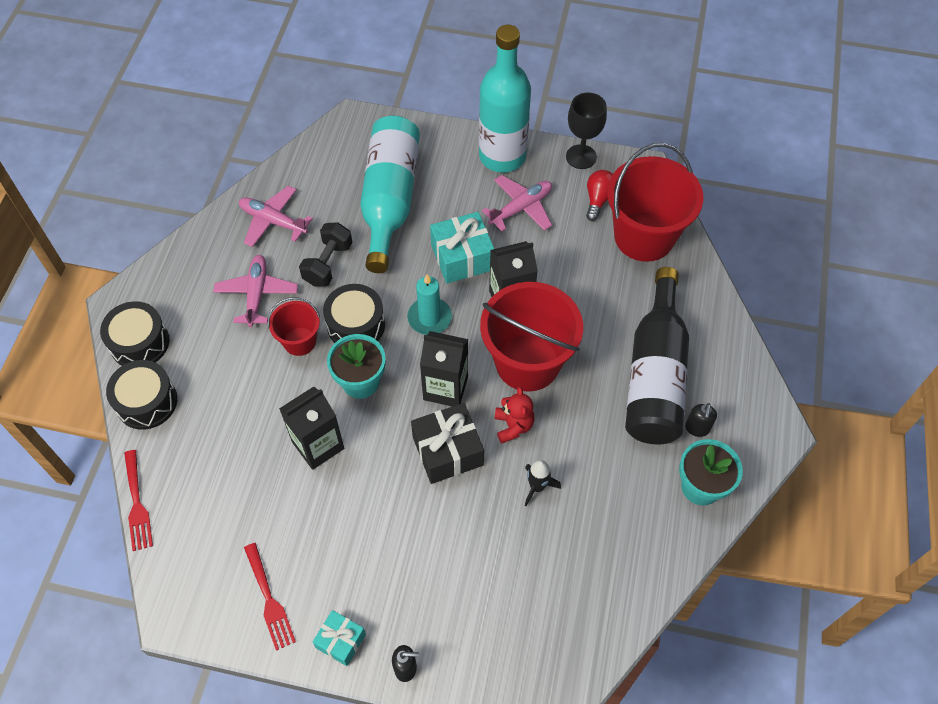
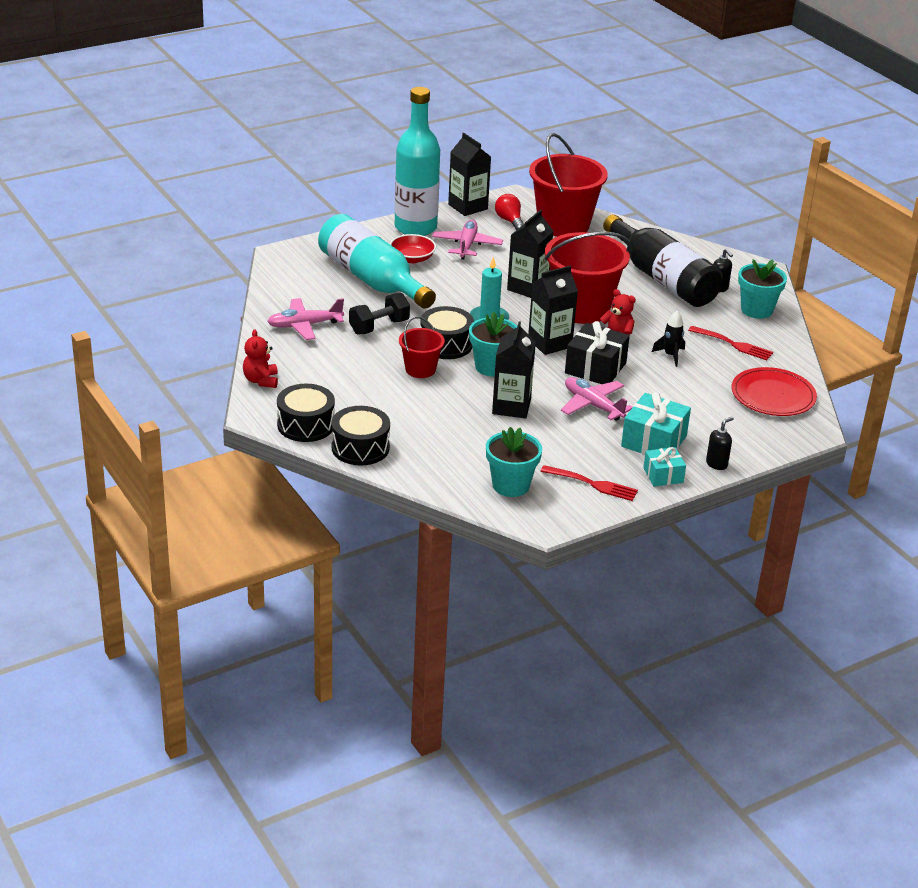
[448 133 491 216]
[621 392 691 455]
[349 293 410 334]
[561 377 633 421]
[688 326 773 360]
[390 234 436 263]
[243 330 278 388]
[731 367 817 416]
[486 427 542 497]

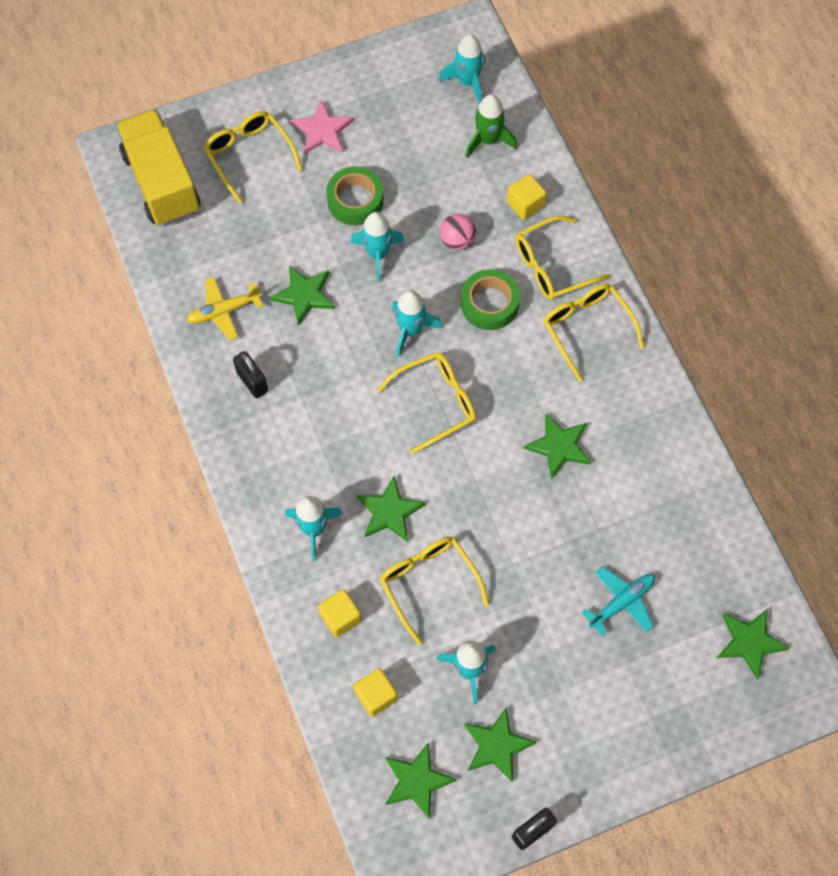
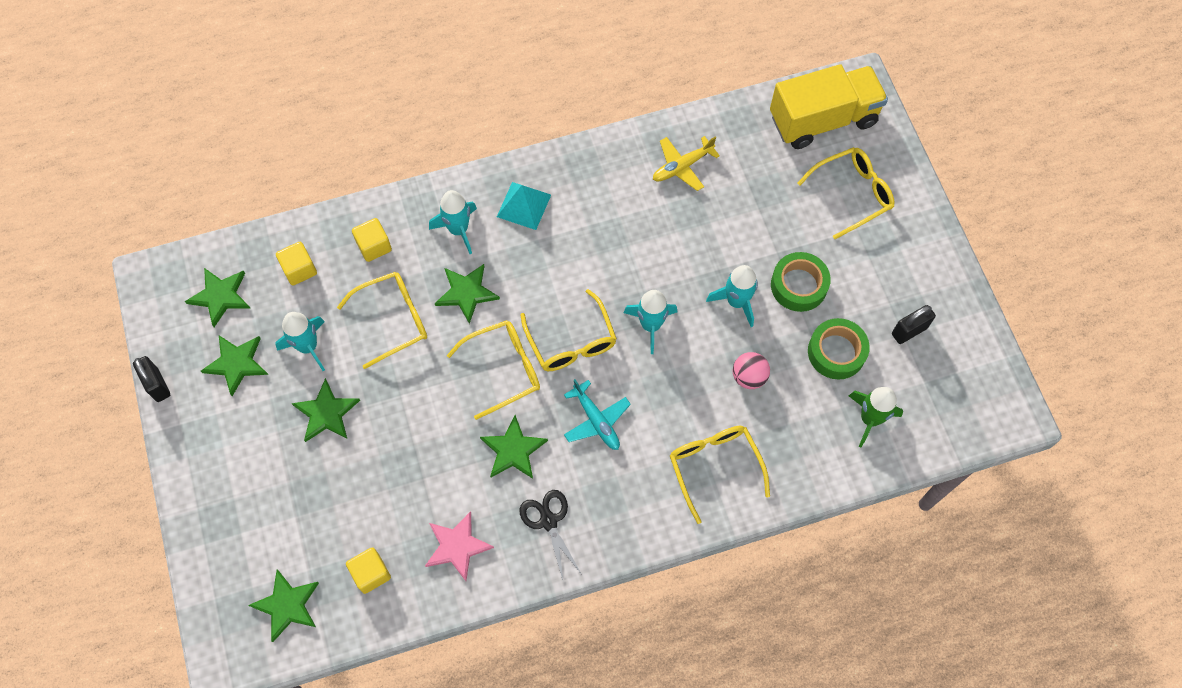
[439 34 485 104] (first image)
[425 511 494 581]
[346 547 391 594]
[292 378 360 442]
[808 318 870 380]
[653 136 720 191]
[447 320 540 420]
[892 305 936 344]
[564 379 631 450]
[497 182 551 230]
[520 490 581 580]

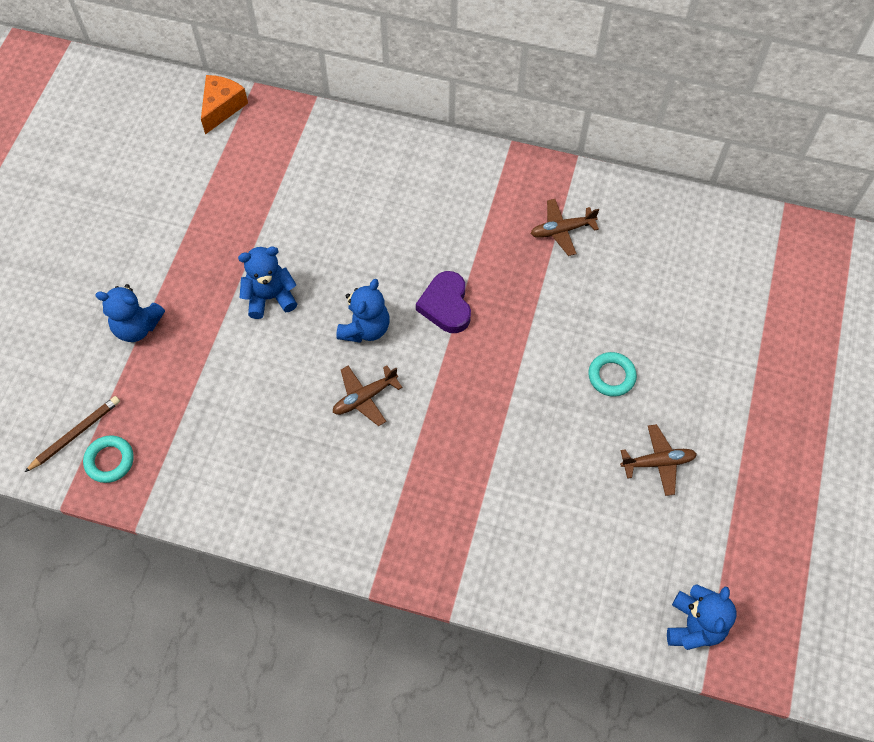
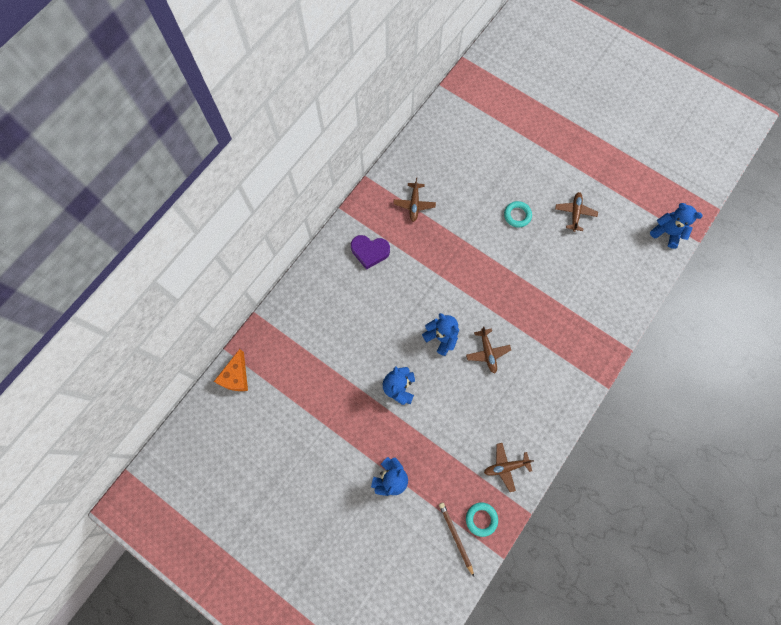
[214 349 248 391]
[351 235 390 270]
[484 443 534 492]

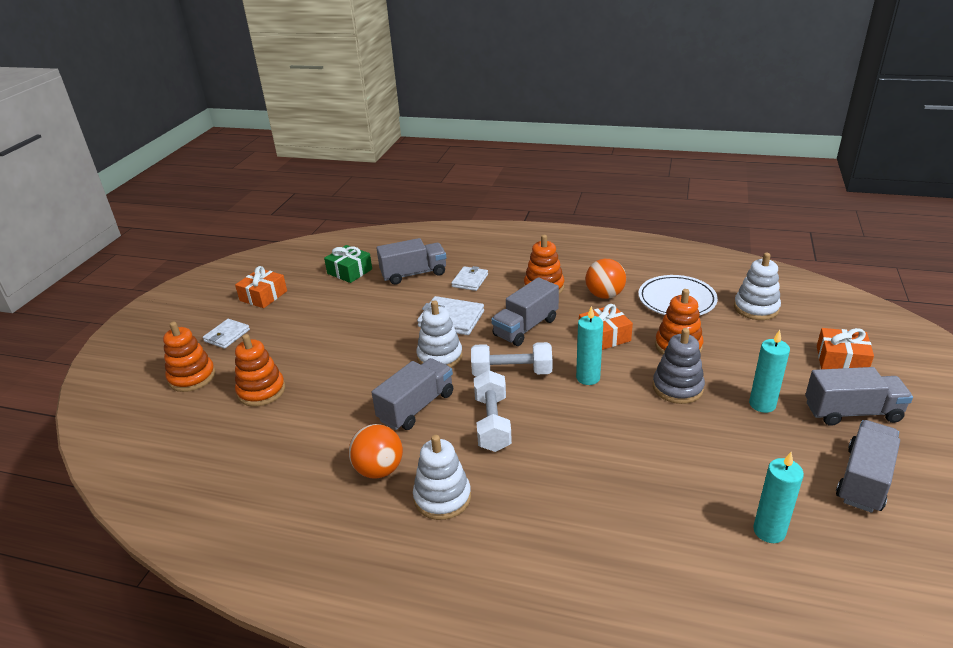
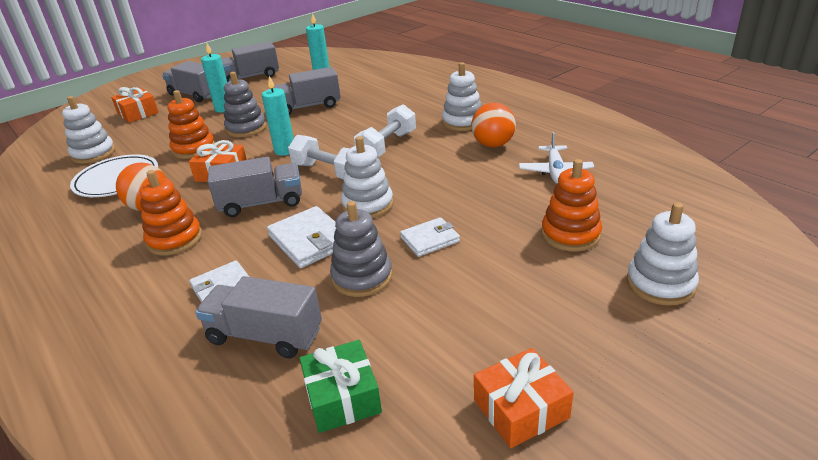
[400 217 460 257]
[627 203 699 306]
[273 67 341 115]
[519 132 594 184]
[330 201 392 297]

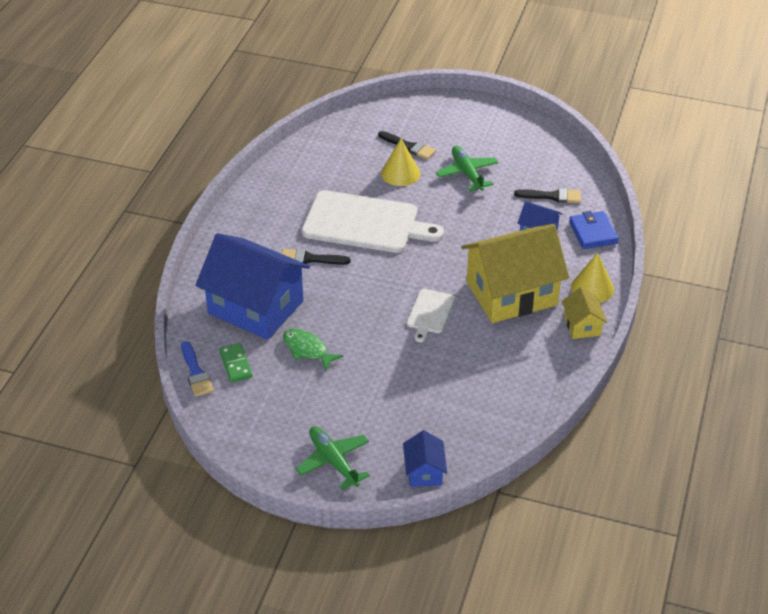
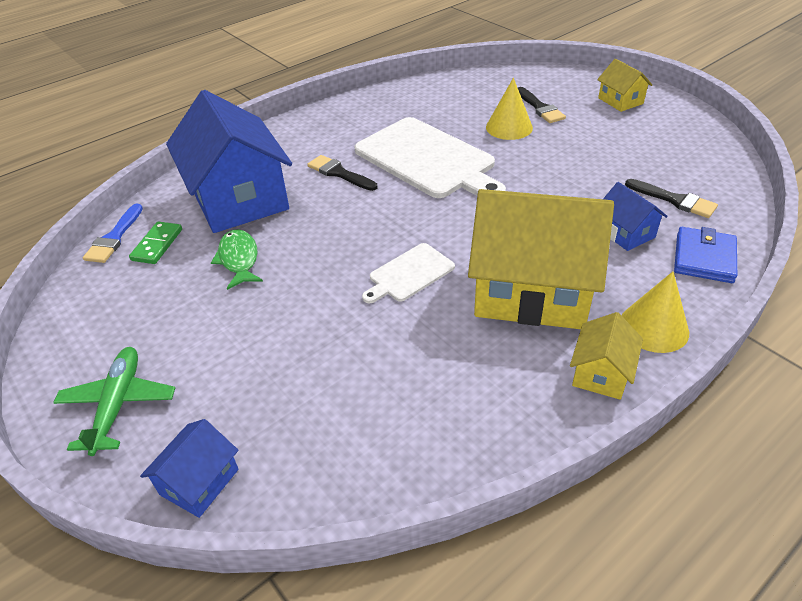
[436 146 498 191] (first image)
[597 58 653 112]

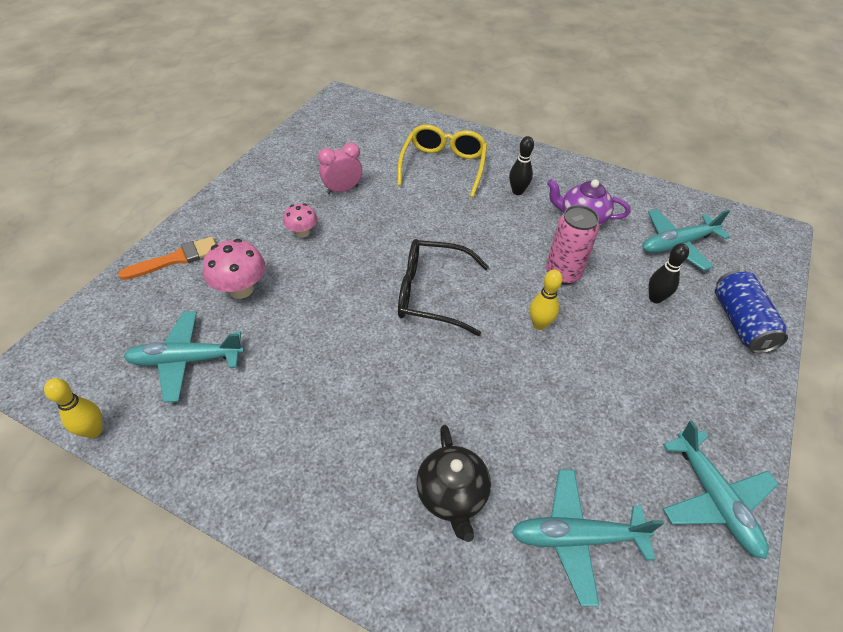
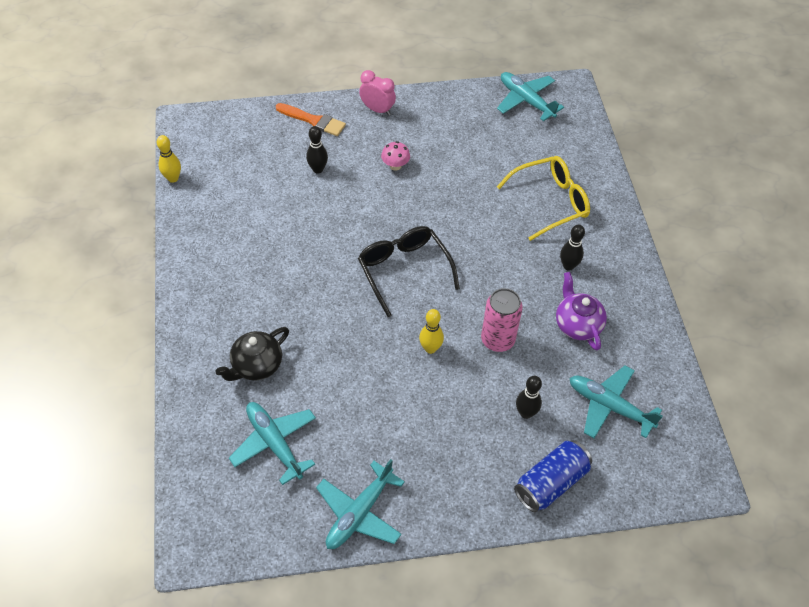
[359 70 396 116]
[306 126 328 173]
[497 72 564 121]

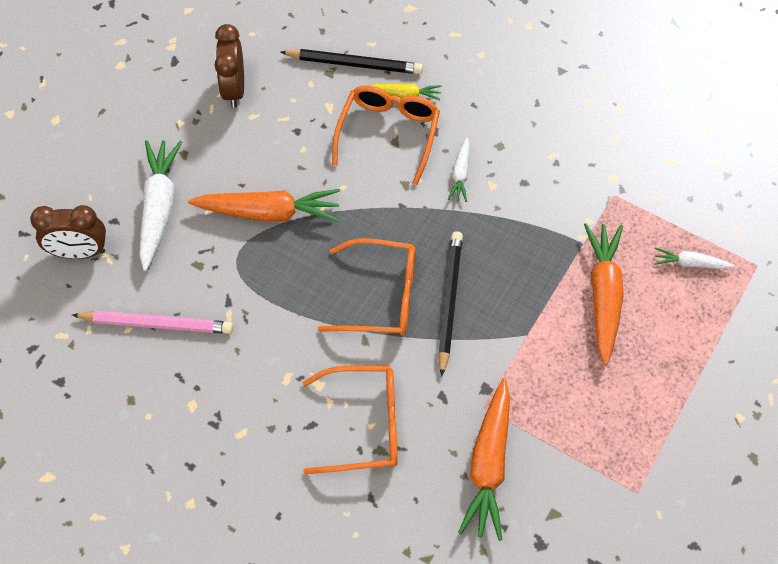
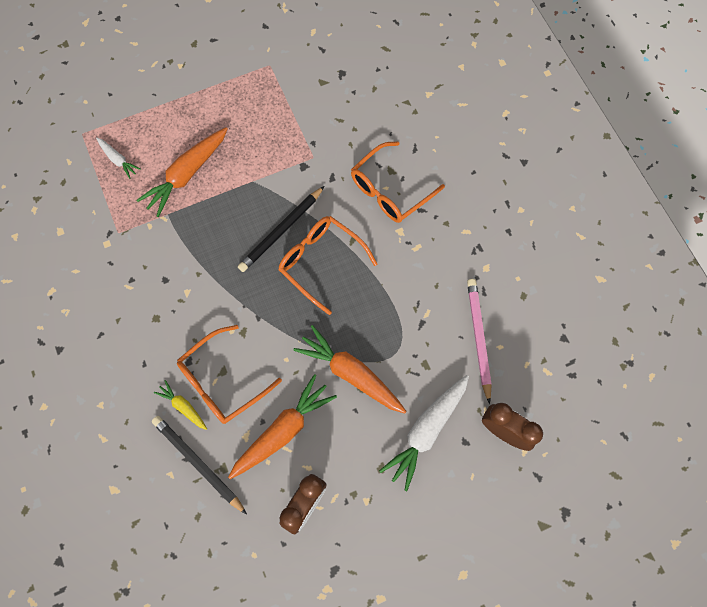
[448 137 470 202] (first image)
[467 279 492 404]
[351 141 445 223]
[228 374 337 479]

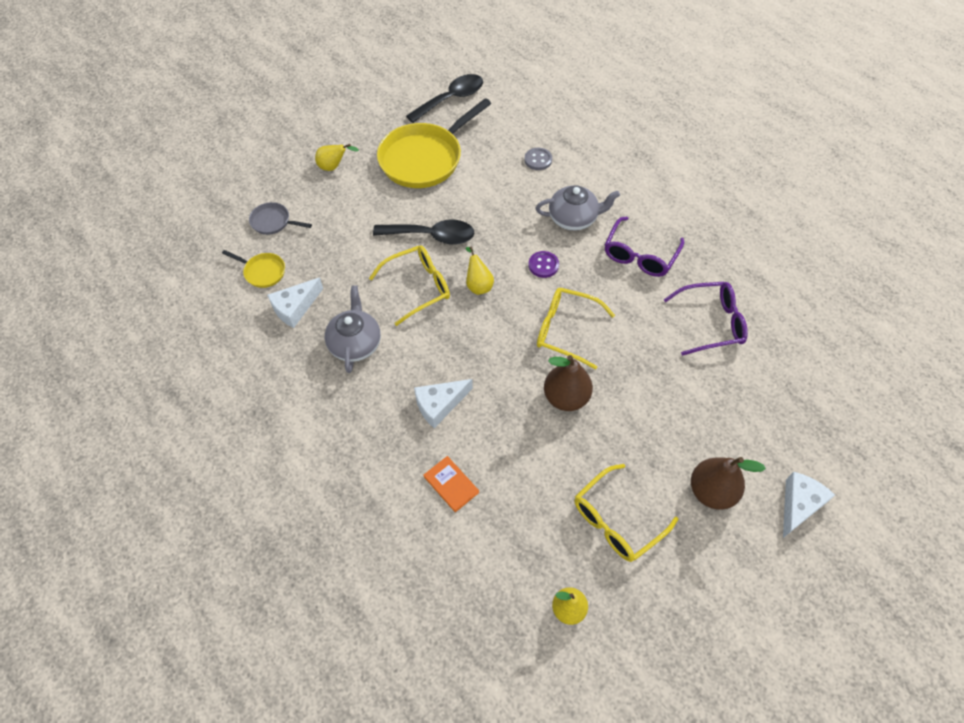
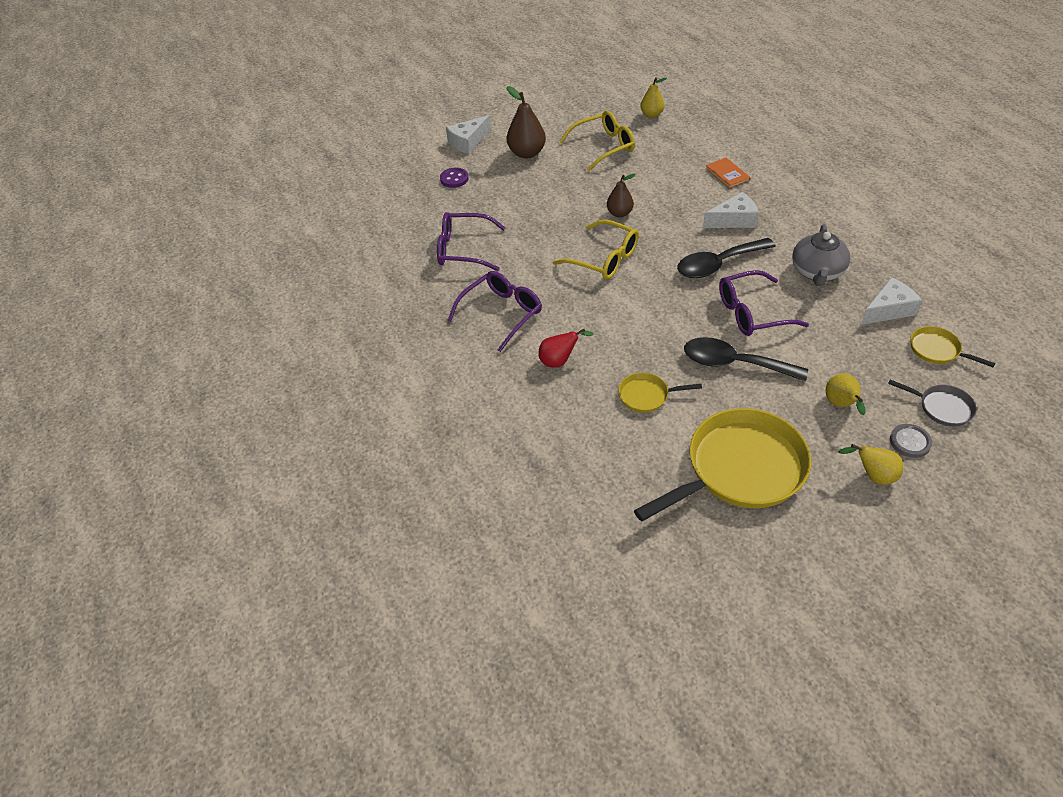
[677 238 776 278]
[890 424 932 458]
[538 329 593 368]
[719 270 809 336]
[826 373 865 415]
[440 168 469 188]
[607 174 636 217]
[618 373 702 413]

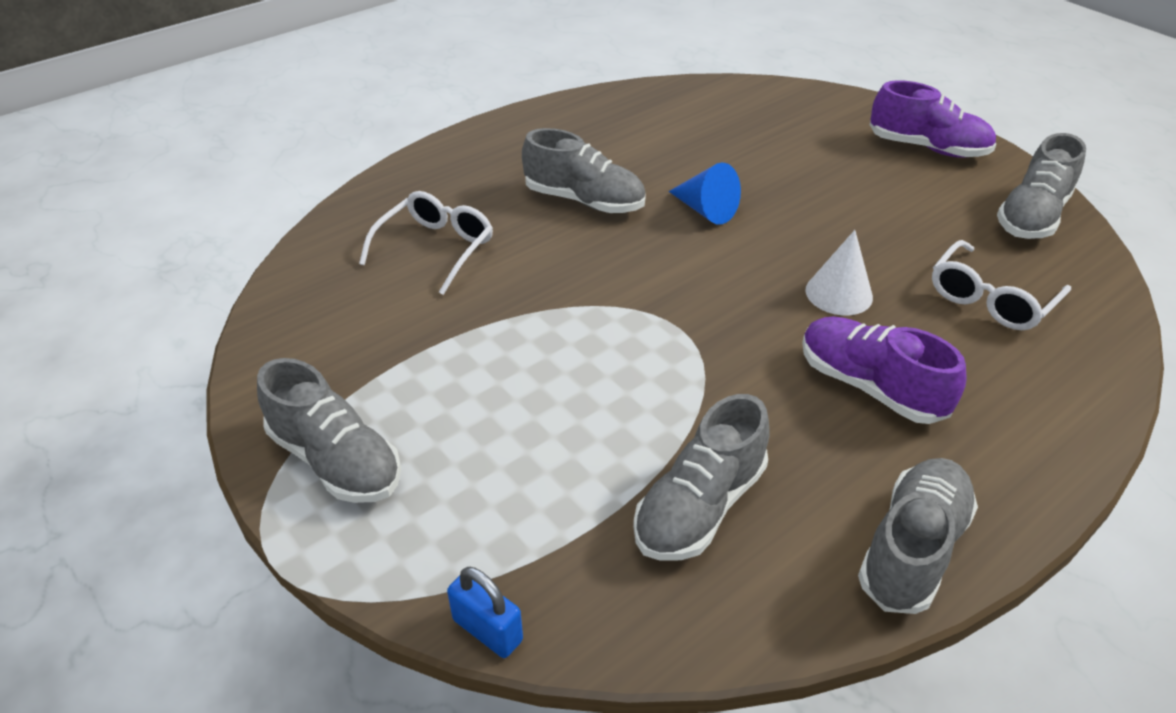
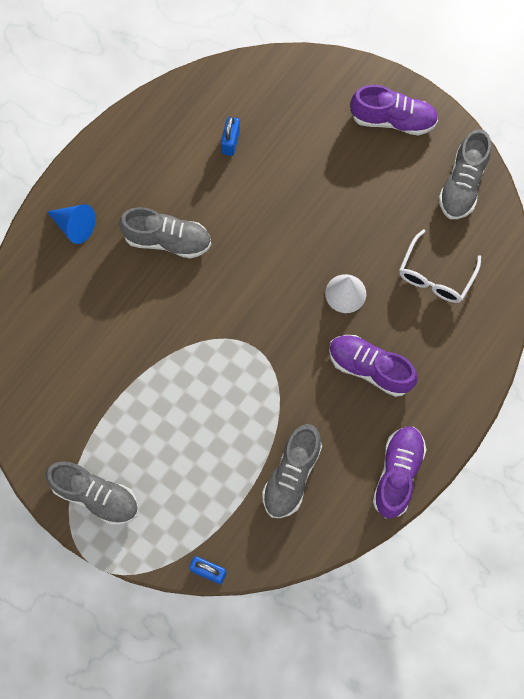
[47 204 96 244]
[359 191 493 295] (first image)
[373 427 426 519]
[221 116 240 156]

